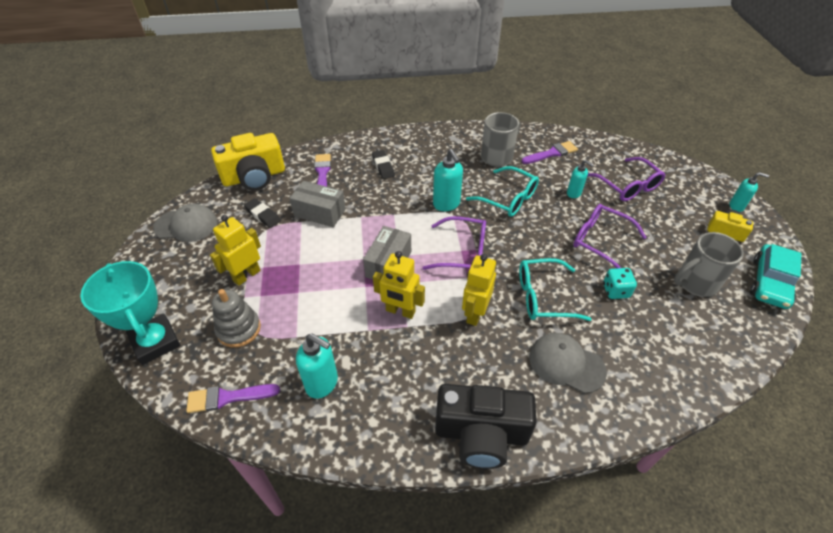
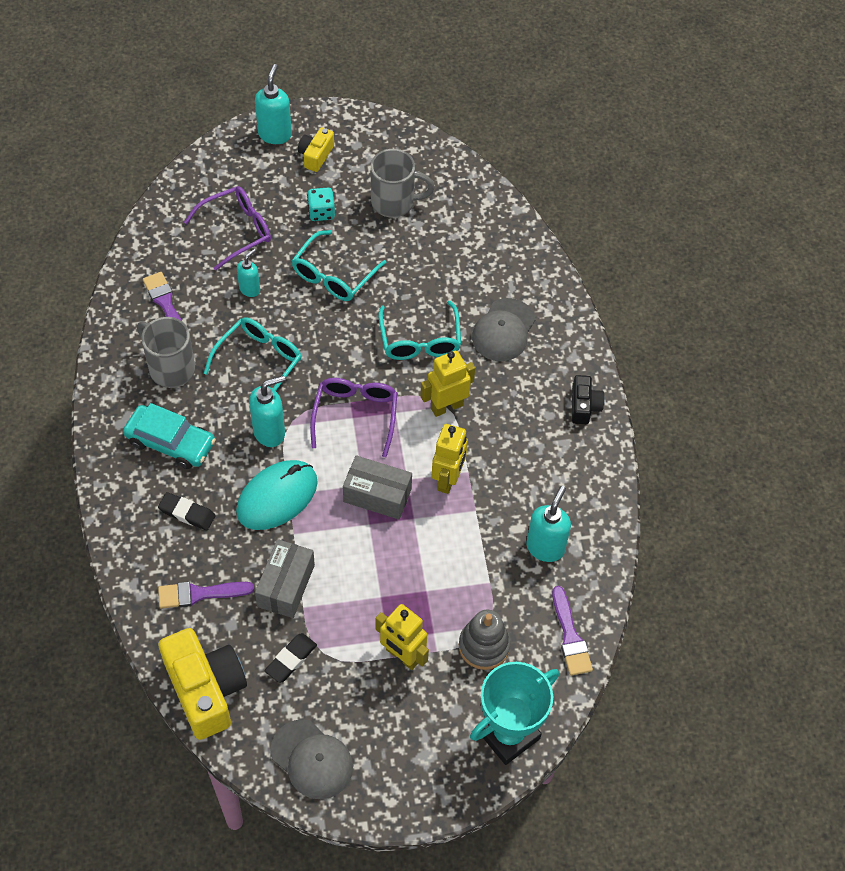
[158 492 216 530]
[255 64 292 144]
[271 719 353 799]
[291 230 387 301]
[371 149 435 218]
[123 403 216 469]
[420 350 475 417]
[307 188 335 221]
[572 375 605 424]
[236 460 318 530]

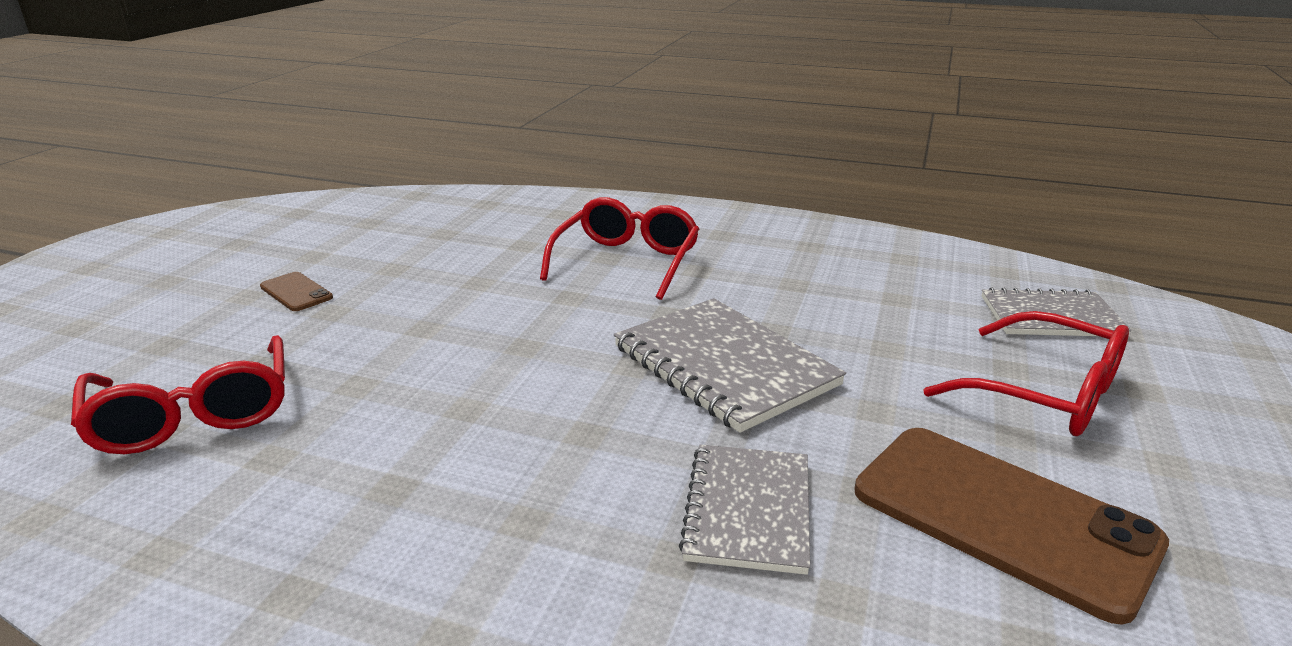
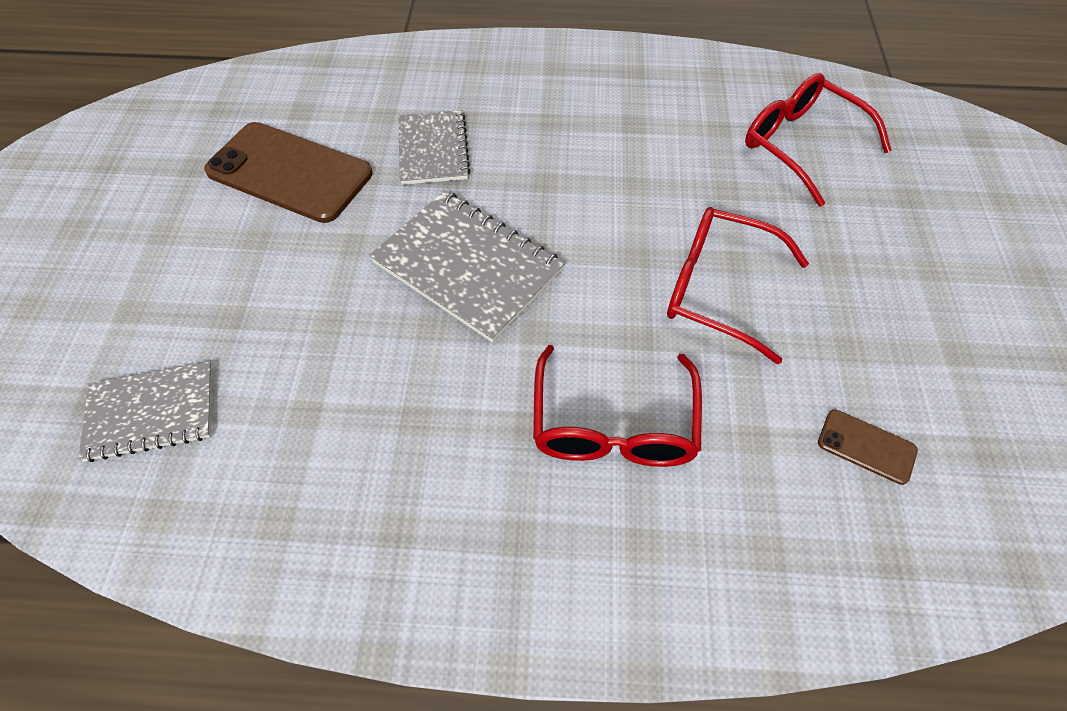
[818 409 918 485]
[667 207 809 365]

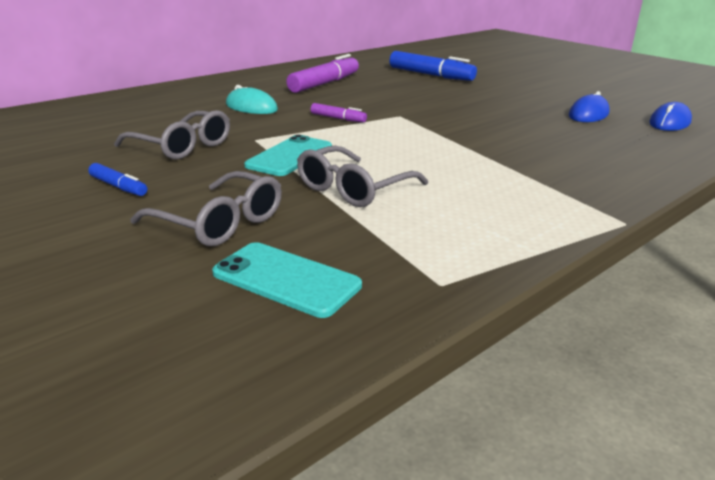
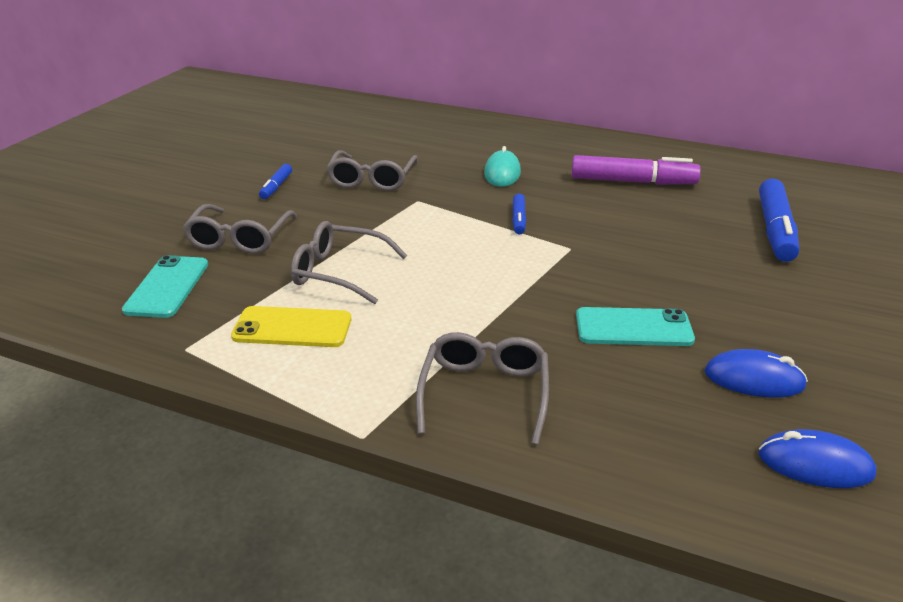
[512 194 526 234]
[576 307 695 346]
[231 306 351 347]
[416 332 549 445]

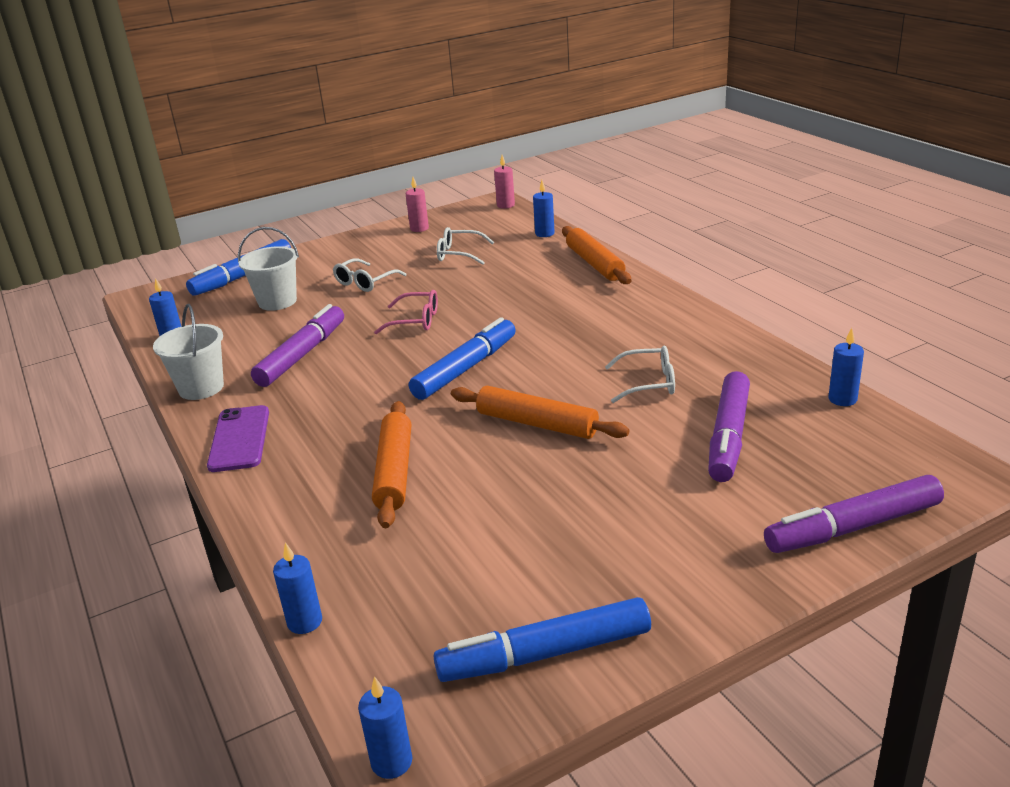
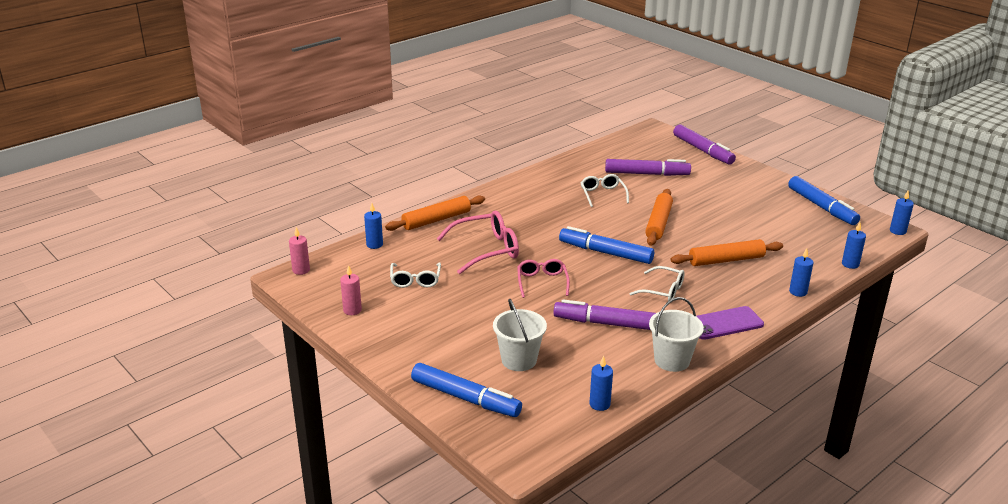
[630 266 685 301]
[789 248 813 297]
[437 210 519 274]

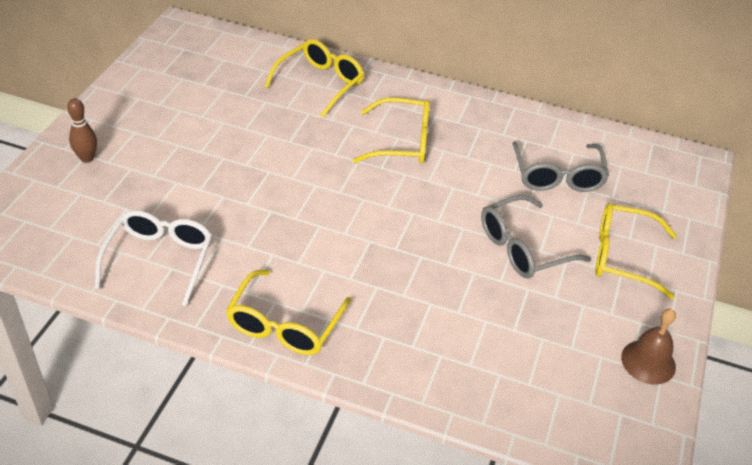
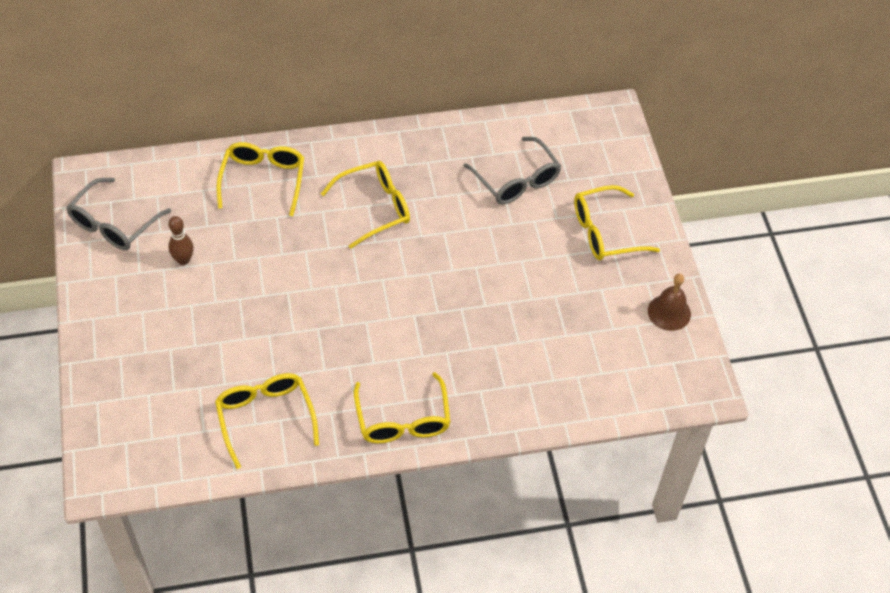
[168 216 194 265]
[66 178 171 250]
[215 373 319 469]

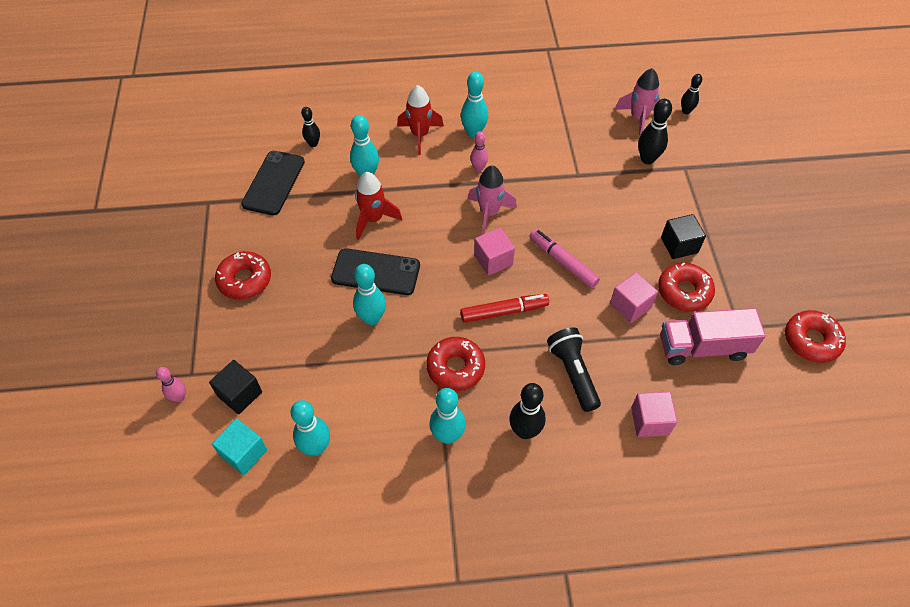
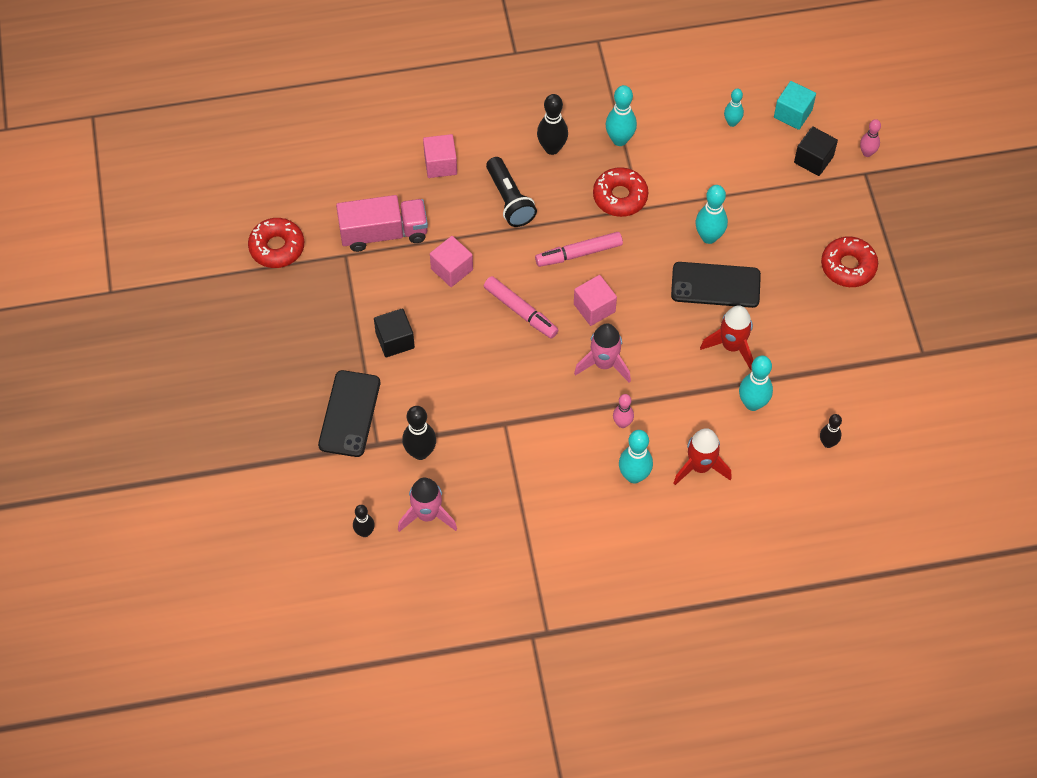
[318 370 380 457]
[658 263 715 312] (first image)
[535 232 623 267]
[724 89 744 127]

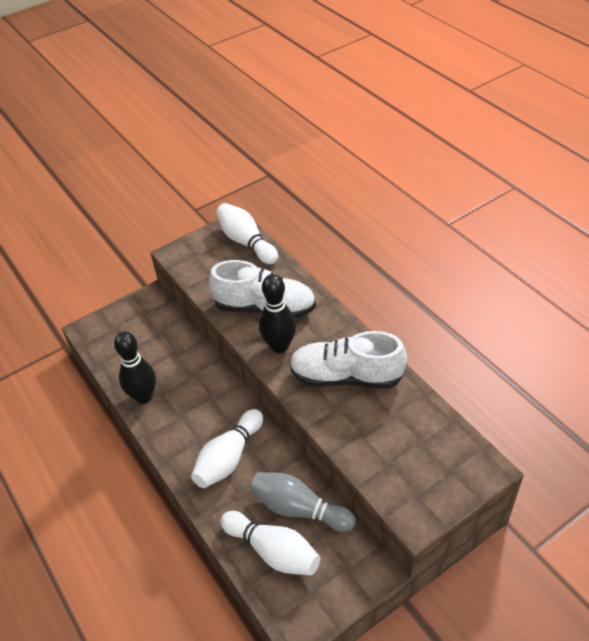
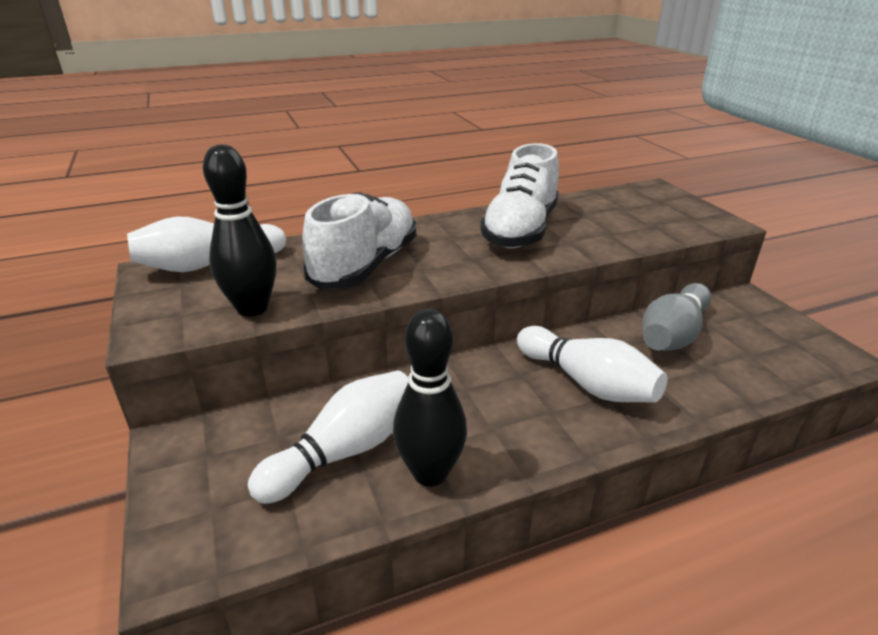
[203 144 276 317]
[248 370 408 504]

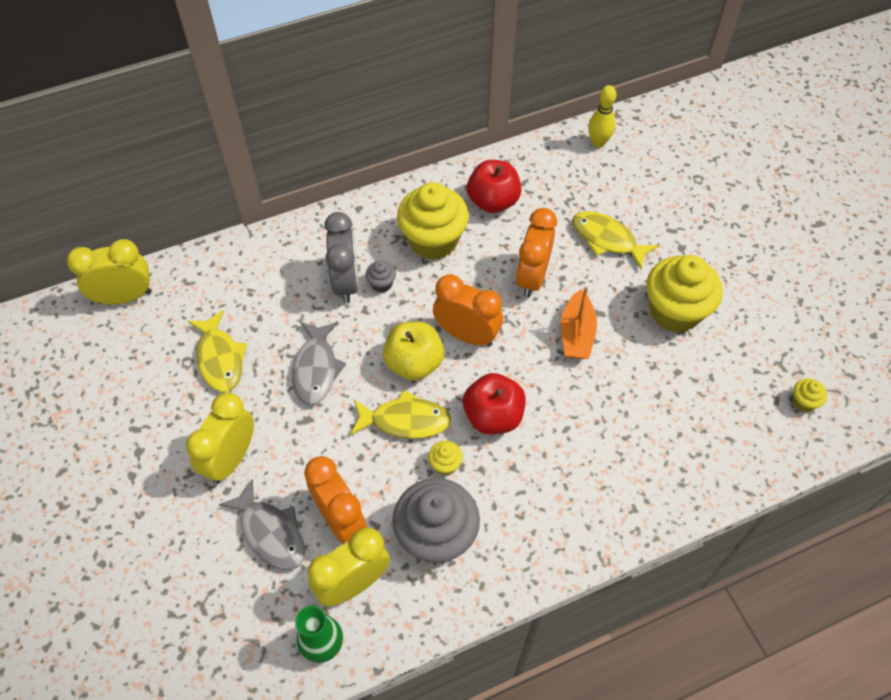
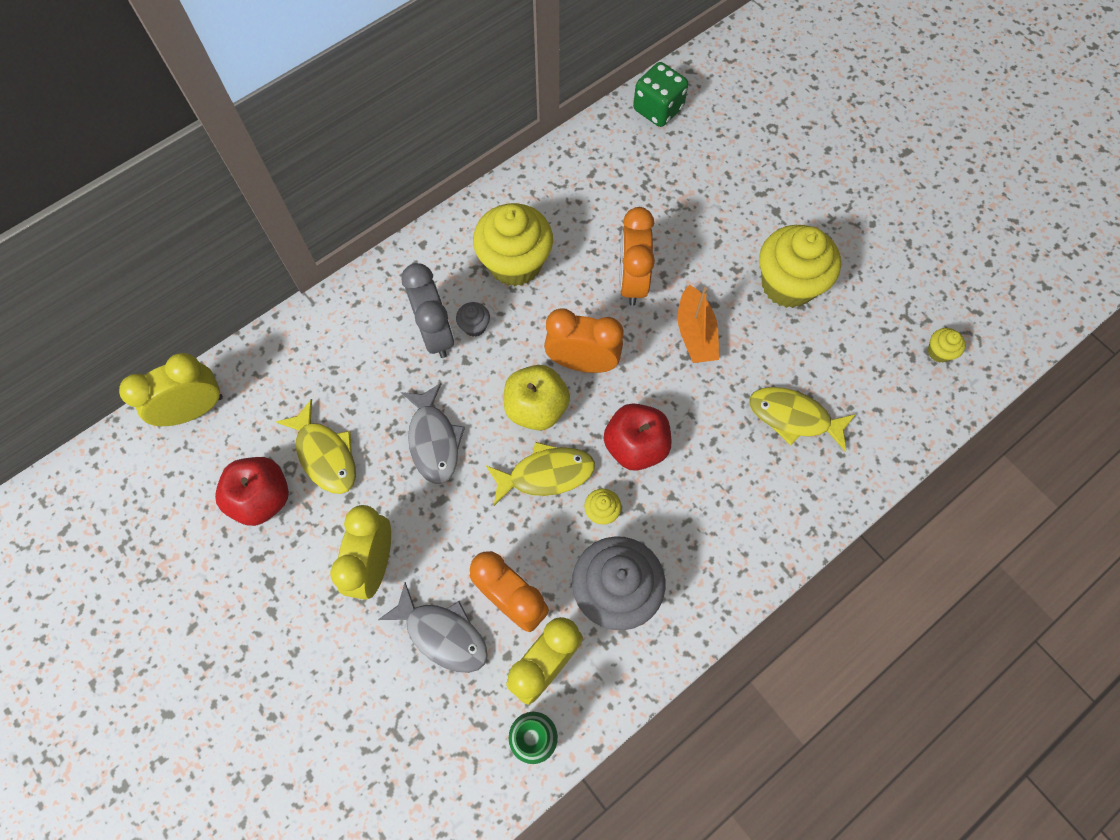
[633 62 688 127]
[215 457 289 526]
[749 387 856 452]

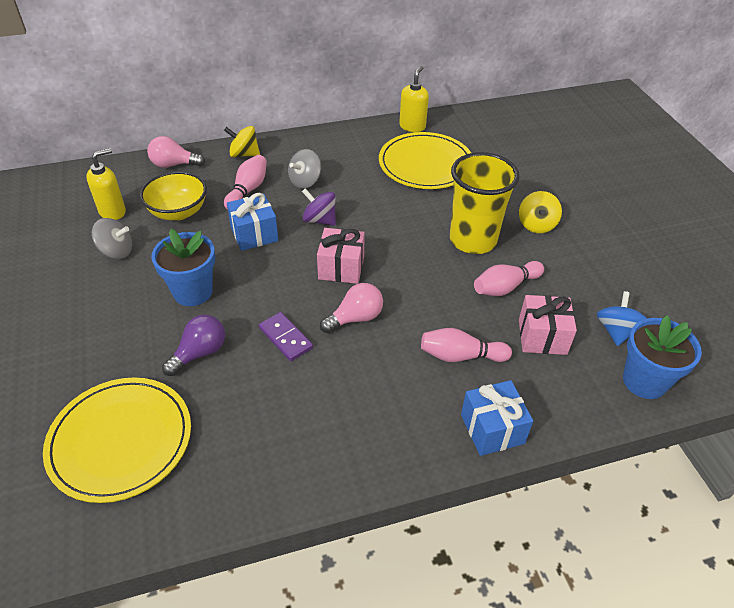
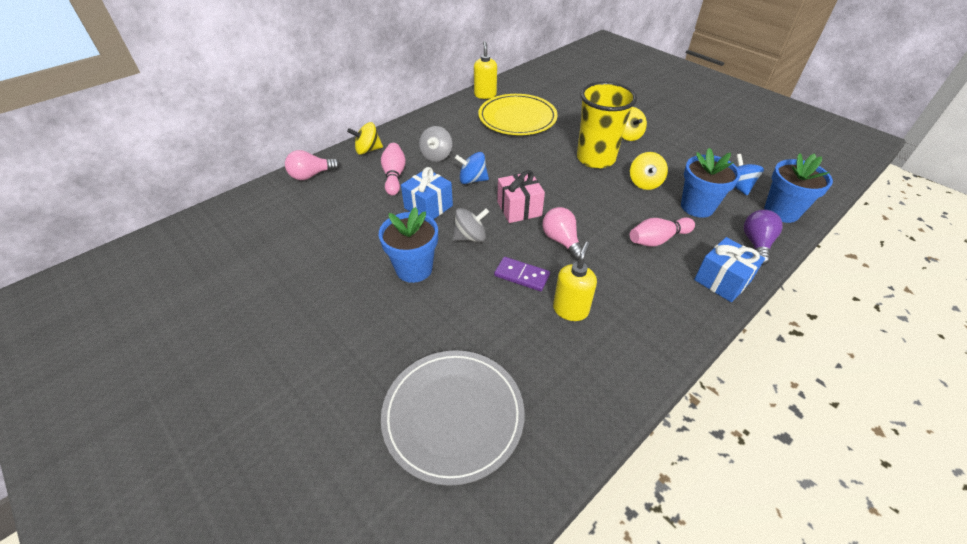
[553 242 597 321]
[140 171 207 221] (first image)
[455 152 489 184]
[453 208 489 242]
[630 152 668 190]
[542 207 582 260]
[681 148 741 218]
[744 210 783 265]
[381 350 525 486]

